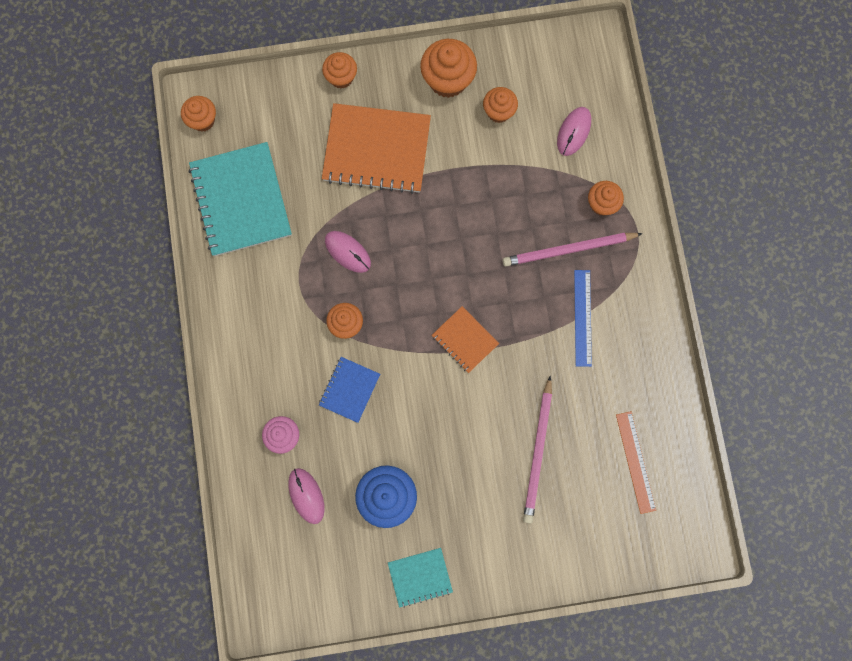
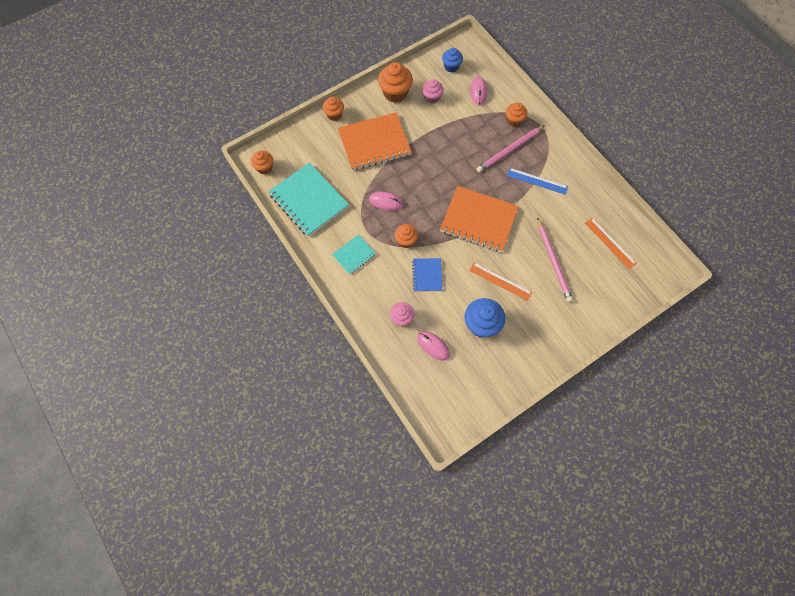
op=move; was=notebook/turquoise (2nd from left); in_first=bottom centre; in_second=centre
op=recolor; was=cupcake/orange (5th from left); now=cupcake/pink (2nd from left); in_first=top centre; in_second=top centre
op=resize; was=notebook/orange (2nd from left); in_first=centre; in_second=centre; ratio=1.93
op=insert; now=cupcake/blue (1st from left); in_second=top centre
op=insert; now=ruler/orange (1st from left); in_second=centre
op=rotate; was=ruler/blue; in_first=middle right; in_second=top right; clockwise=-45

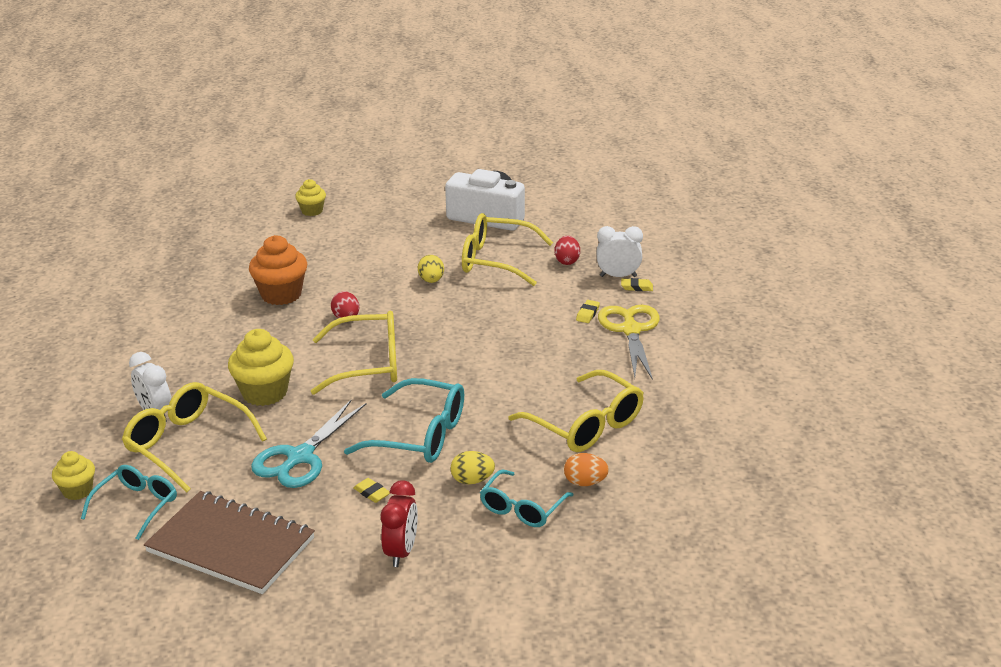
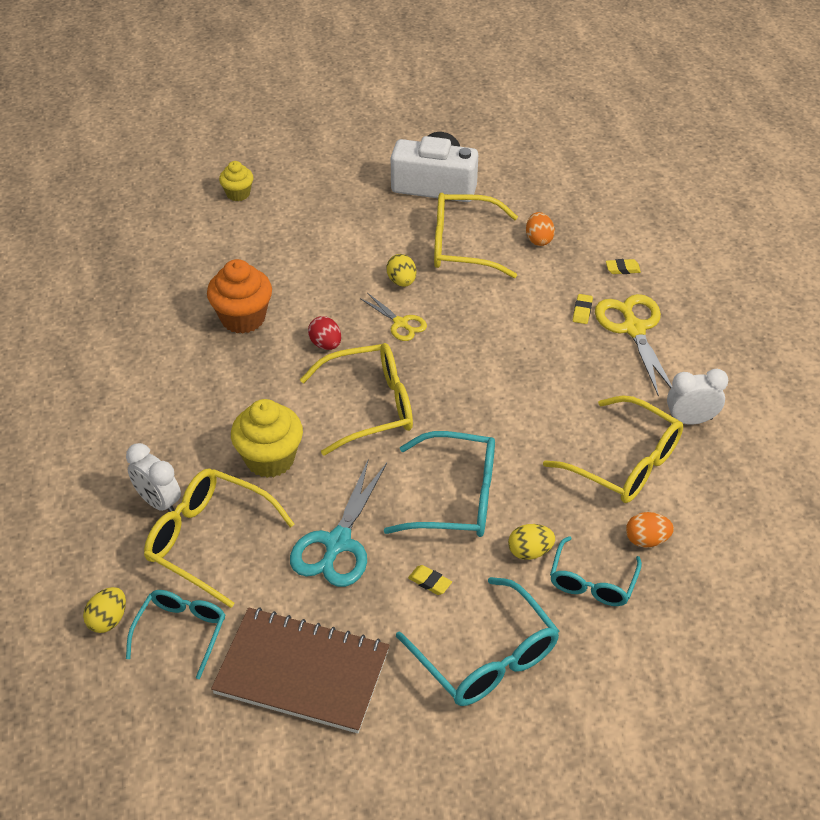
op=replace; was=cupcake/yellow (1st from left); now=egg/yellow (1st from left); in_first=bottom left; in_second=bottom left
op=insert; now=scissors/yellow (1st from left); in_second=centre
op=replace; was=clock/red; now=glasses/turquoise (3rd from left); in_first=bottom centre; in_second=bottom centre
op=recolor; was=egg/red (2nd from left); now=egg/orange (1st from left); in_first=centre; in_second=top centre
op=move; was=clock/white (2nd from left); in_first=centre; in_second=middle right

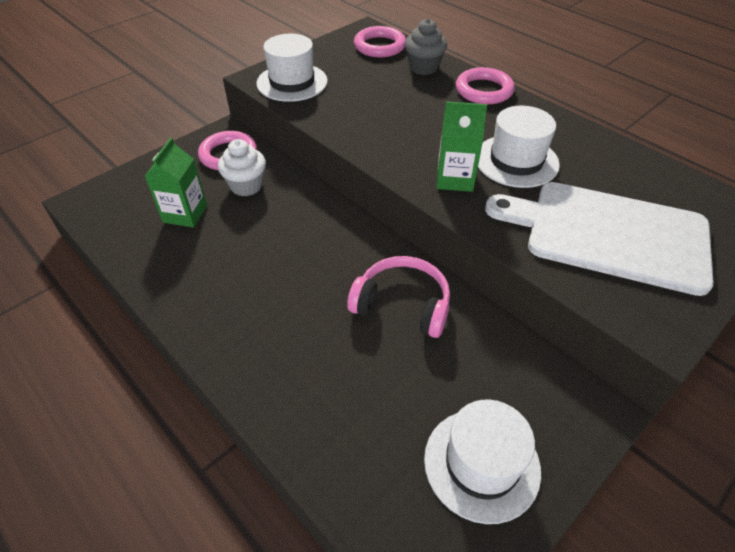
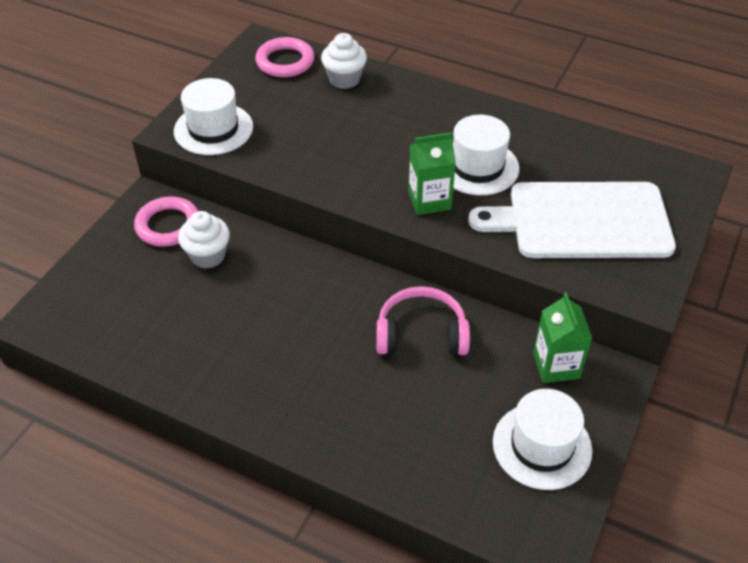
op=recolor; was=cupcake/grey; now=cupcake/white (2nd from left); in_first=top centre; in_second=top centre
op=move; was=carton/green (1st from left in the first image); now=carton/green (2nd from left); in_first=top left; in_second=middle right
op=delete; was=ring/pink (3rd from left); in_first=top centre

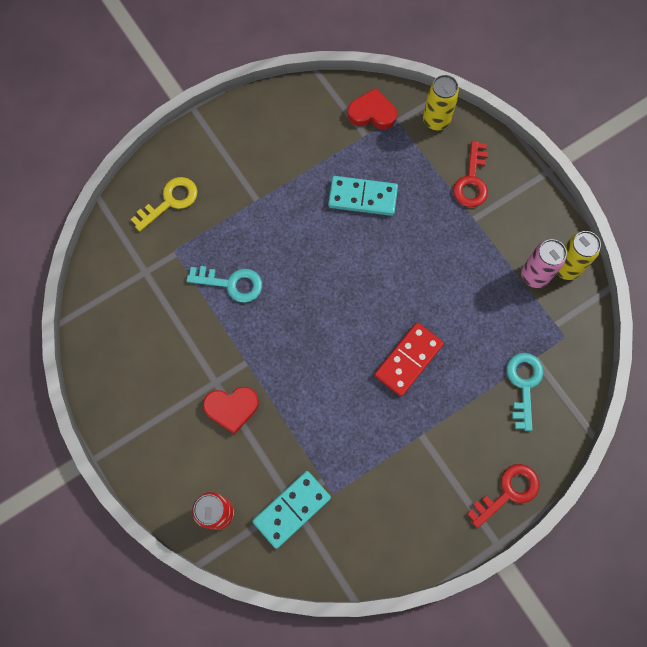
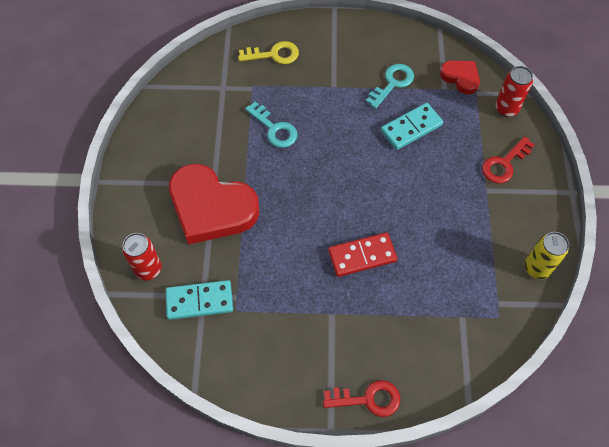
op=resize; was=heart/red (1st from left); in_first=centre; in_second=centre; ratio=2.02
op=move; was=key/turquoise (2nd from left); in_first=middle right; in_second=top centre
op=rotate; was=domino/turquoise (2nd from left); in_first=top centre; in_second=top right; clockwise=-75
op=recolor; was=can/yellow (1st from left); now=can/red (2nd from left); in_first=top right; in_second=top right
op=delete; was=can/pink; in_first=middle right

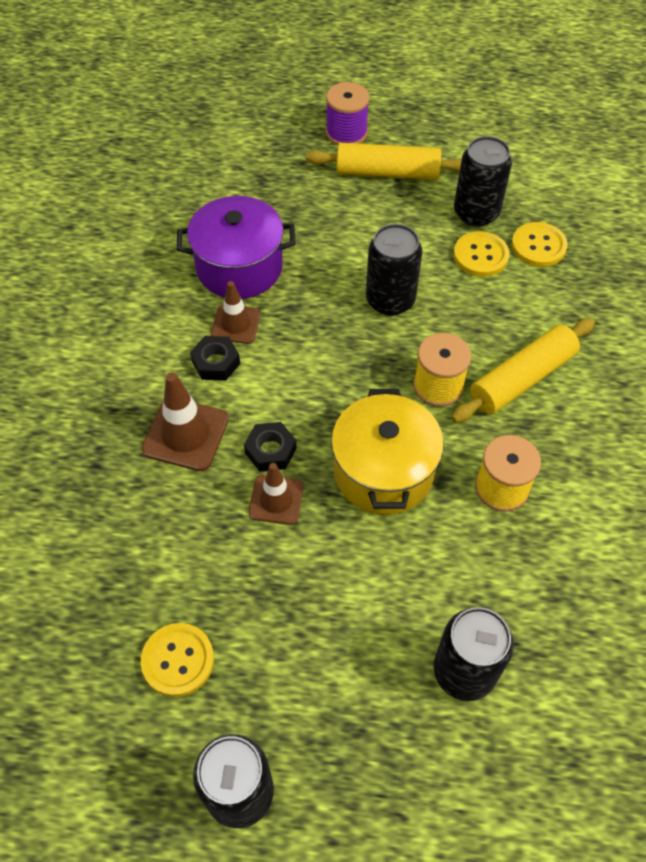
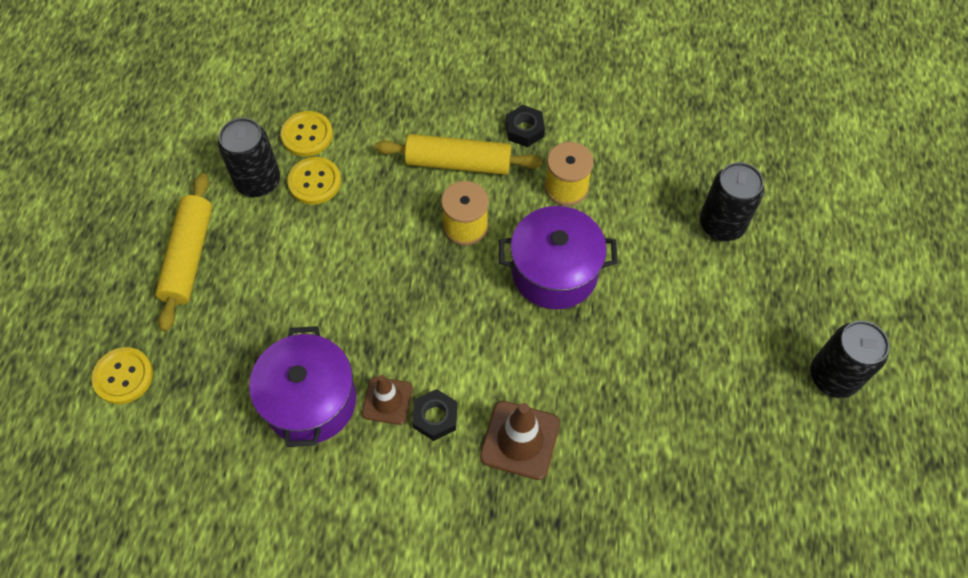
op=move; was=button/yellow (1st from left); in_first=bottom left; in_second=middle left
op=rotate; was=rolling pin/yellow (2nd from left); in_first=middle right; in_second=top centre; clockwise=-45
op=recolor; was=pot/yellow; now=pot/purple (2nd from left); in_first=centre; in_second=centre
op=move; was=nut/black (2nd from left); in_first=centre; in_second=top centre
op=delete; was=traffic cone/brown (3rd from left); in_first=centre
op=delete; was=spool/purple; in_first=top centre
op=delete; was=can/black (2nd from left); in_first=top centre

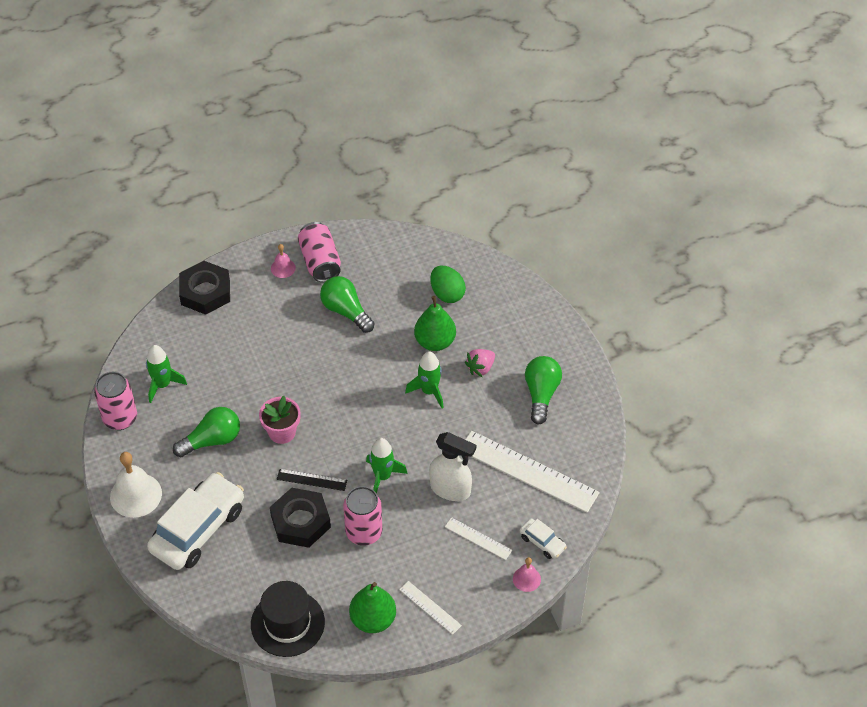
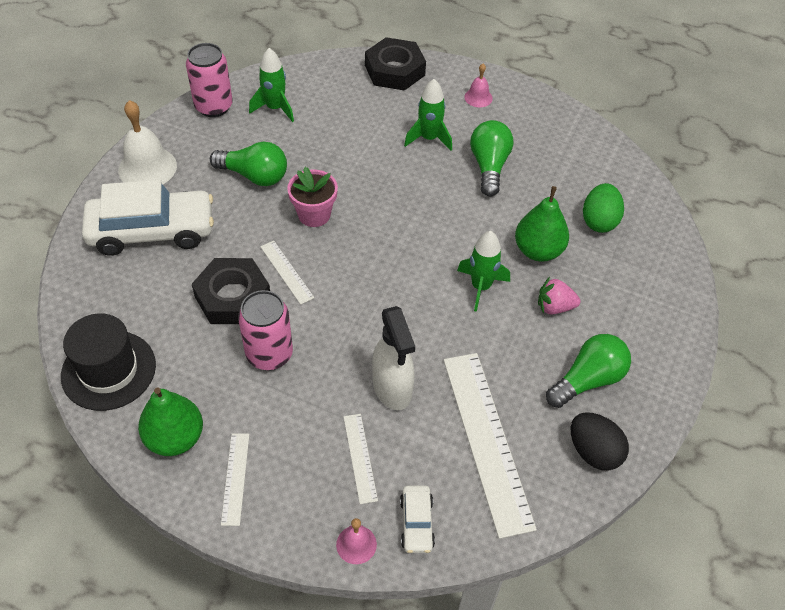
op=recolor; was=ruler/black; now=ruler/white (2nd from left); in_first=bottom centre; in_second=centre
op=move; was=rocket/green (2nd from left); in_first=centre; in_second=top centre
op=insert; now=egg/black; in_second=bottom right
op=delete; was=can/pink (2nd from left); in_first=centre

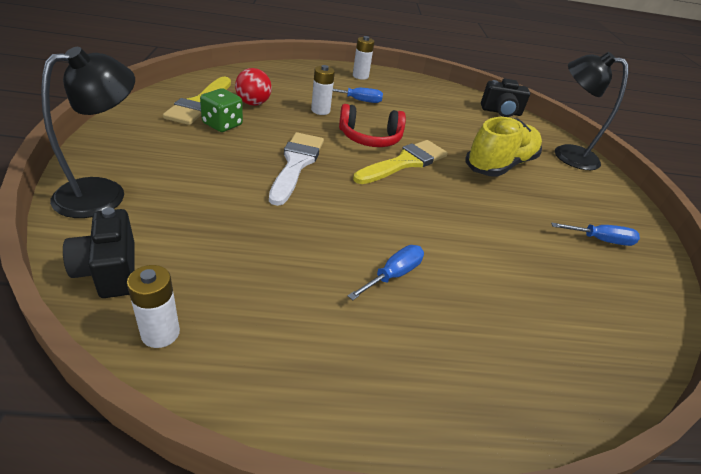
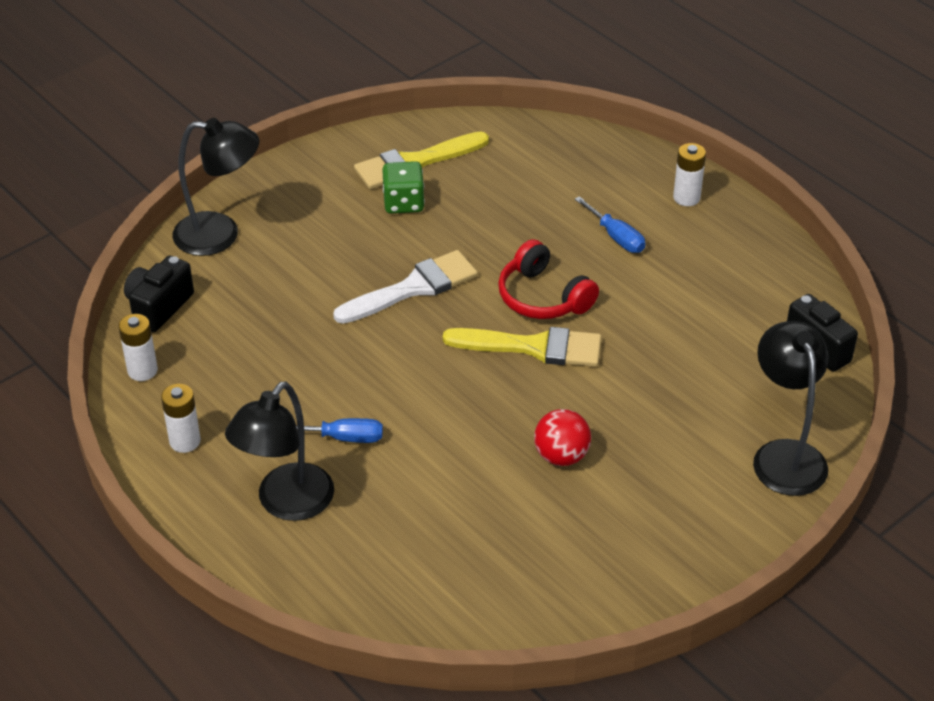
op=move; was=battery/white (2nd from left); in_first=top centre; in_second=middle left
op=insert; now=lamp/black (2nd from left); in_second=middle left
op=move; was=ball/red; in_first=top centre; in_second=centre
op=delete; was=shoe/yellow; in_first=top right
op=delete; was=screwdriver/blue (3rd from left); in_first=middle right

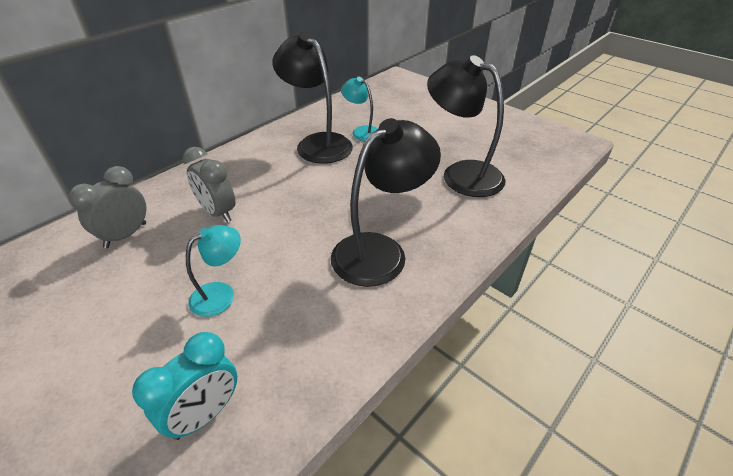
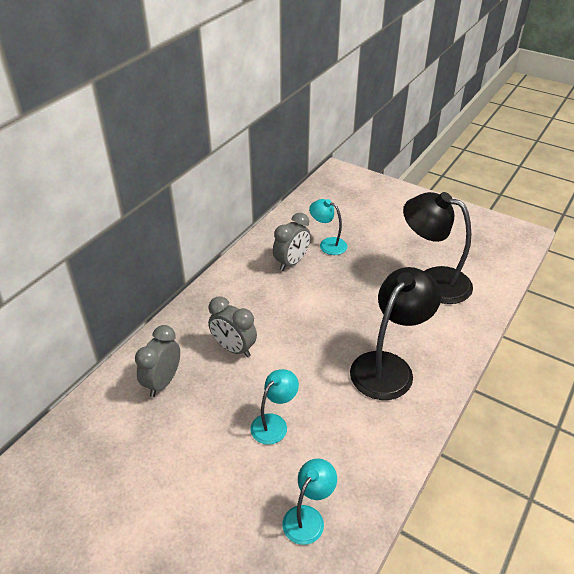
op=replace; was=lamp/black (1st from left); now=clock/grey (3rd from left); in_first=top centre; in_second=centre
op=replace; was=clock/turquoise; now=lamp/turquoise (2nd from left); in_first=bottom left; in_second=bottom centre

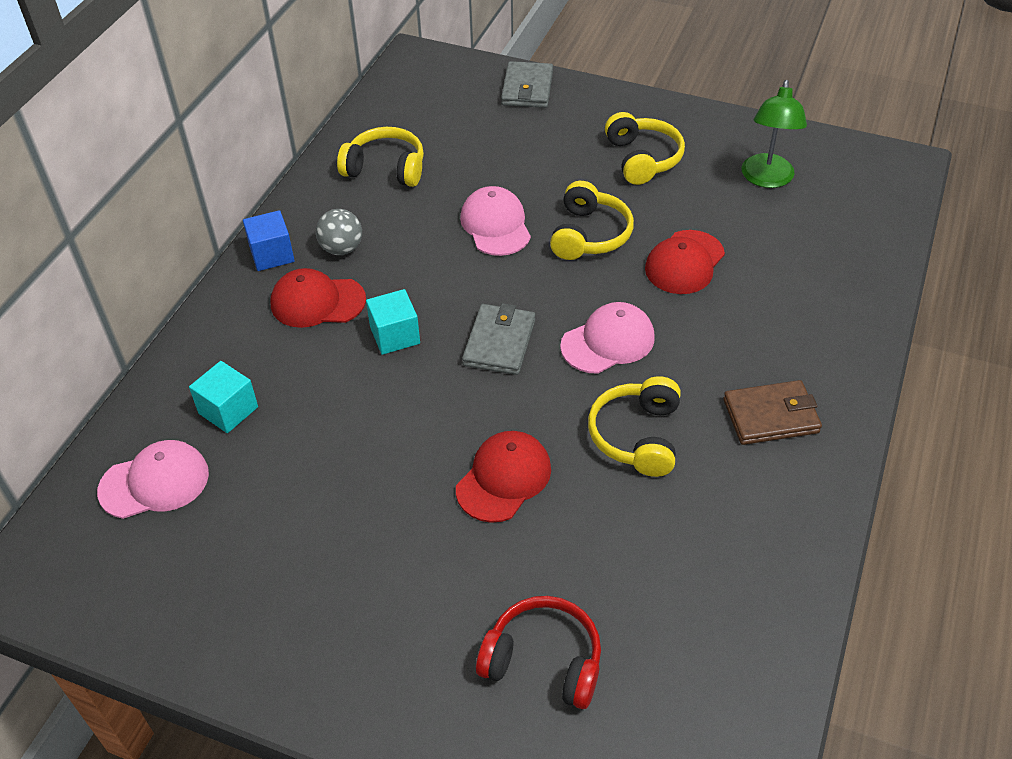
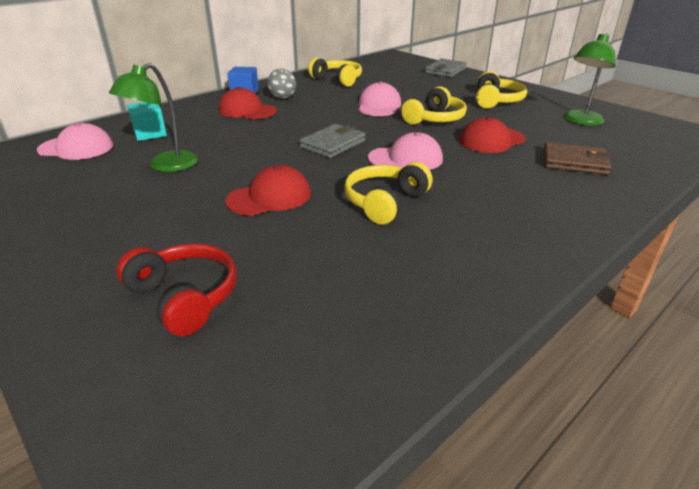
op=insert; now=lamp/green (1st from left); in_second=top left
op=move; was=wallet/brown; in_first=middle right; in_second=top right
op=delete; was=cube/turquoise (2nd from left); in_first=centre

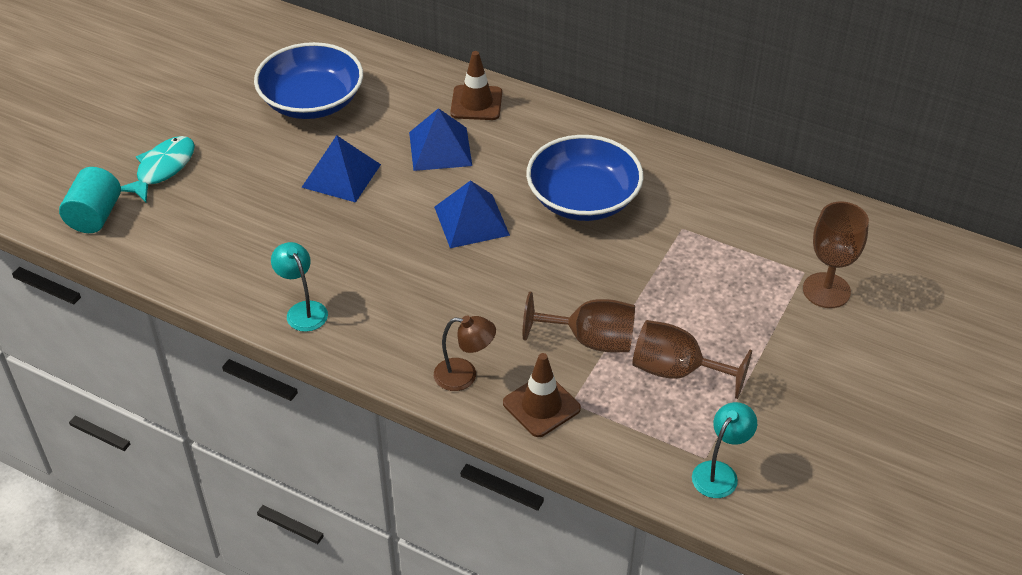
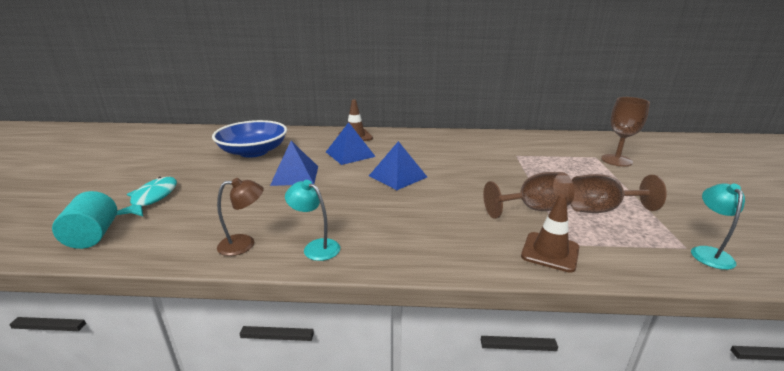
op=move; was=lamp/brown; in_first=centre; in_second=middle left
op=delete; was=bowl/blue (2nd from left); in_first=top centre

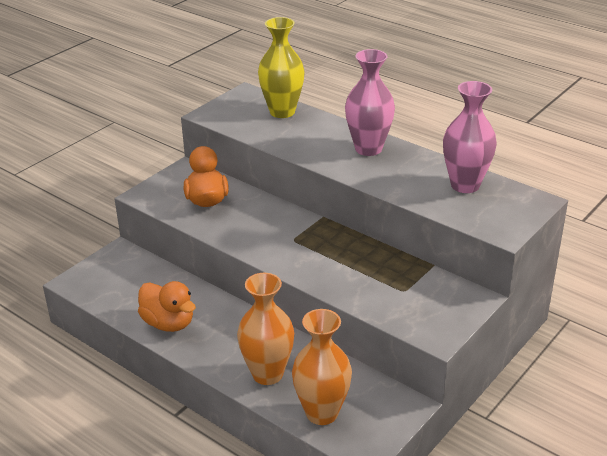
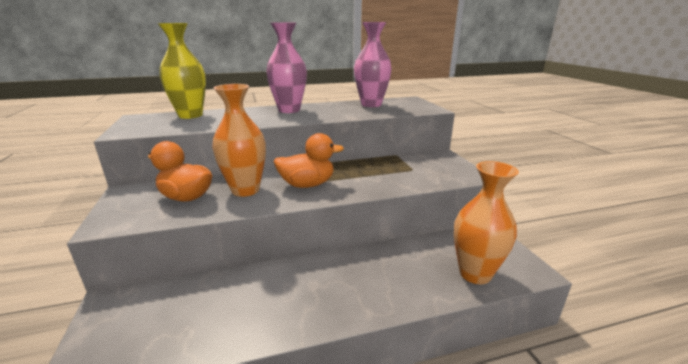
op=move; was=vase/orange (1st from left); in_first=bottom centre; in_second=centre
op=move; was=duck/orange (1st from left in the first image); now=duck/orange (2nd from left); in_first=bottom left; in_second=centre

